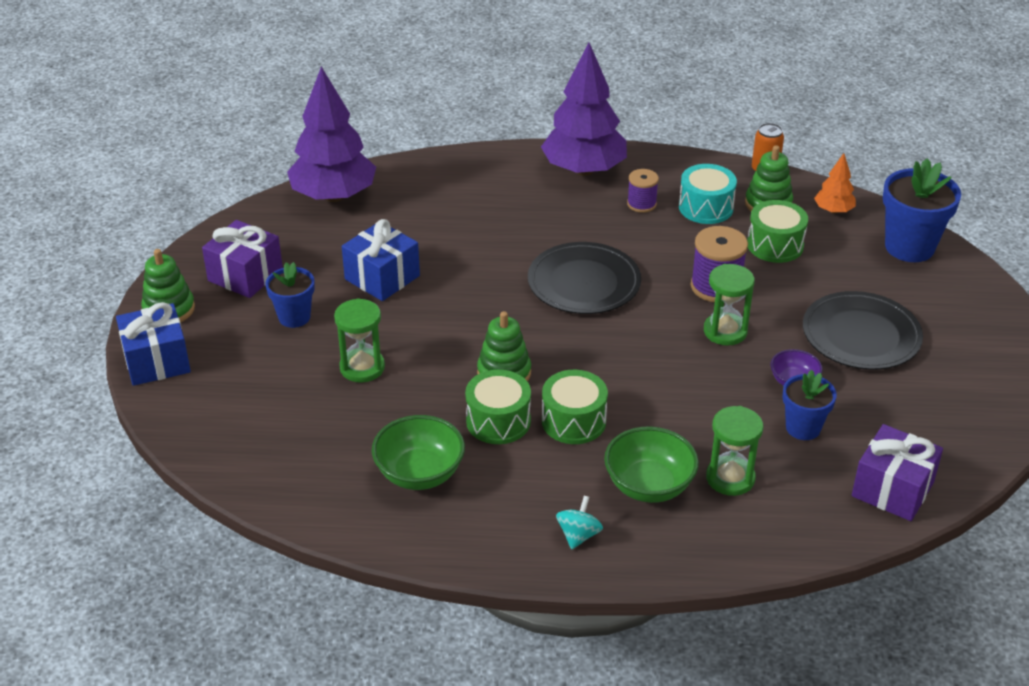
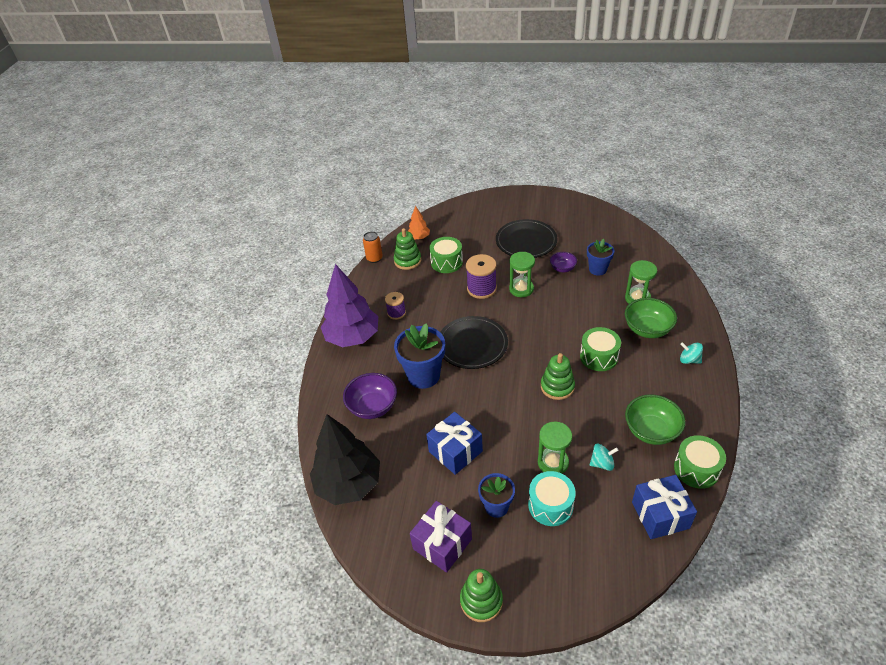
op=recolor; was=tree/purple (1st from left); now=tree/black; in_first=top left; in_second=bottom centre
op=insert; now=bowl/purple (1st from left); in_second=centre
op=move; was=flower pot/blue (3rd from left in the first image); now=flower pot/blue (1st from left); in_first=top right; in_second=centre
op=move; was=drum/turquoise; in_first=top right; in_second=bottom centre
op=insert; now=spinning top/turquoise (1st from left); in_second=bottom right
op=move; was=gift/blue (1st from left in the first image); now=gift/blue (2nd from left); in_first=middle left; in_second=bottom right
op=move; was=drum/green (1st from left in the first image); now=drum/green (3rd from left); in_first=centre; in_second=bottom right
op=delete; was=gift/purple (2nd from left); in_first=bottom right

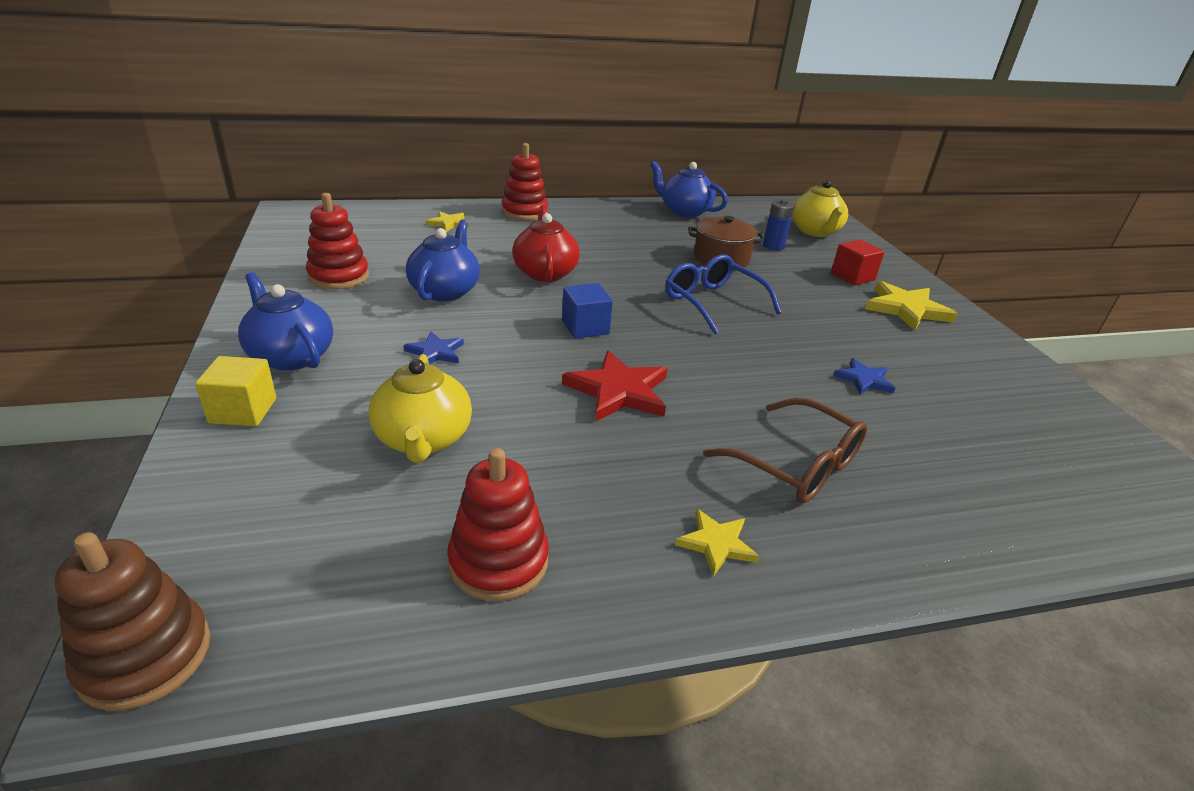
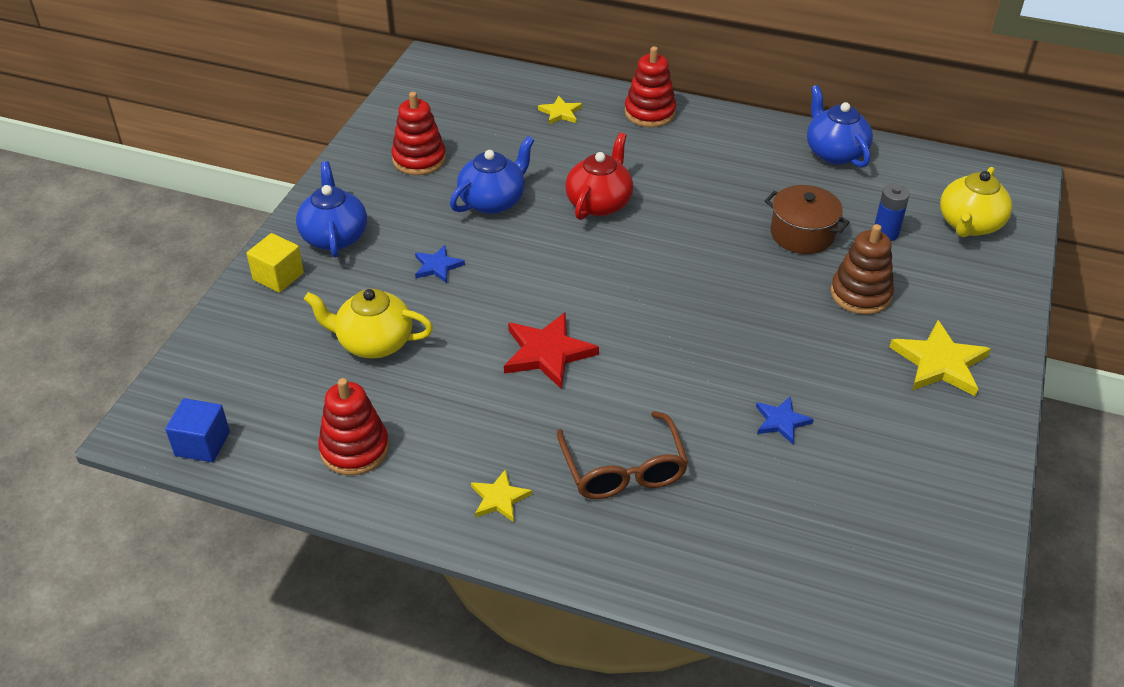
op=move; was=cube/blue; in_first=centre; in_second=middle left
op=rotate; was=teapot/yellow (1st from left); in_first=centre; in_second=middle left; clockwise=75
op=move; was=stacking toy/brown; in_first=bottom left; in_second=middle right
op=delete; was=glasses/blue; in_first=centre
op=delete; was=cube/red; in_first=top right

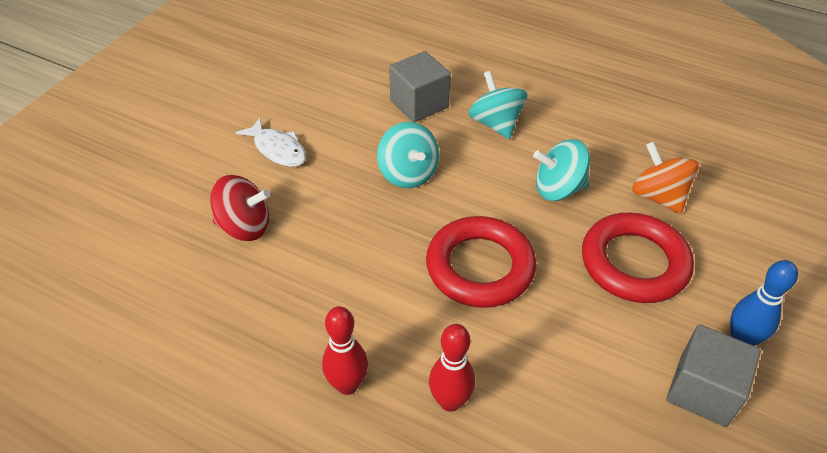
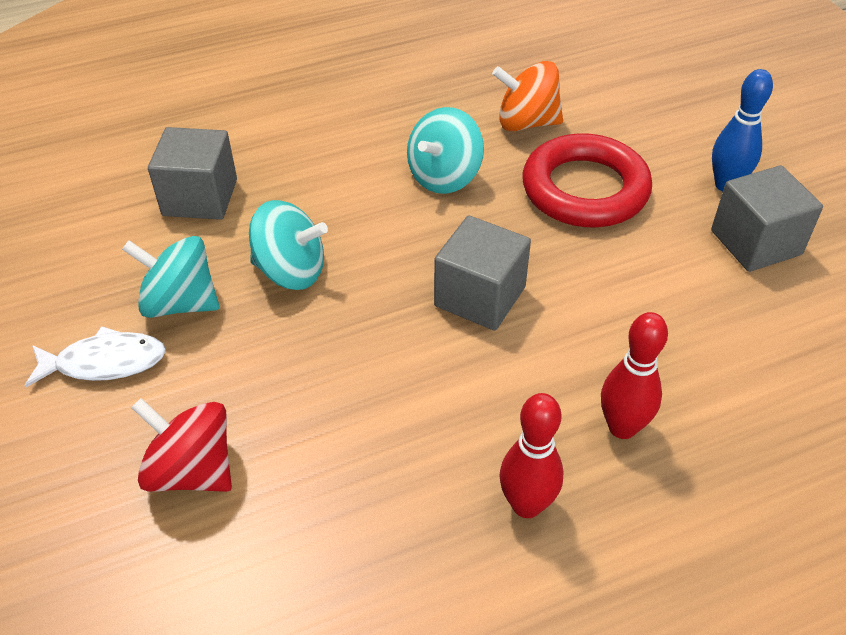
op=move; was=spinning top/turquoise (2nd from left in the first image); now=spinning top/turquoise (1st from left); in_first=top centre; in_second=middle left
op=rotate; was=spinning top/red; in_first=middle left; in_second=bottom left; clockwise=-105
op=replace; was=ring/red (1st from left); now=cube/grey (2nd from left); in_first=centre; in_second=centre

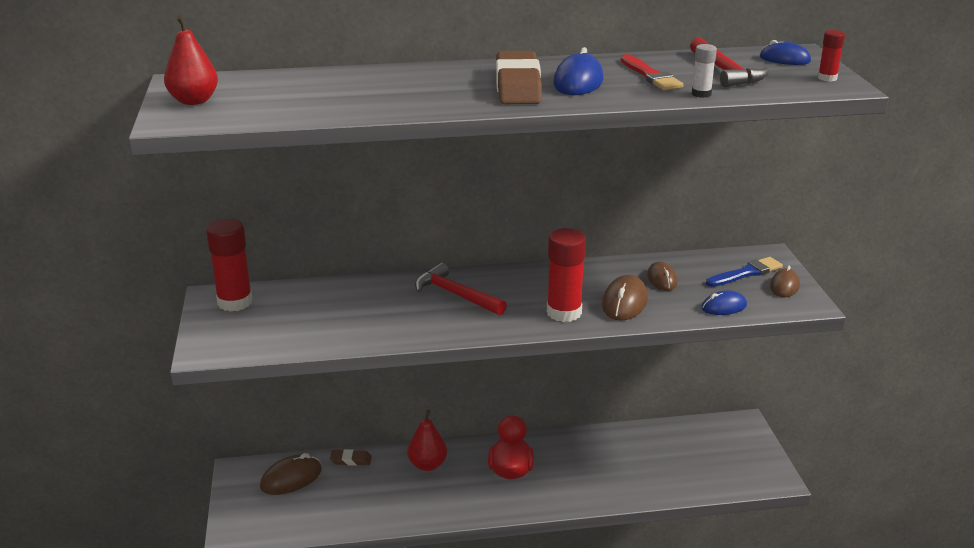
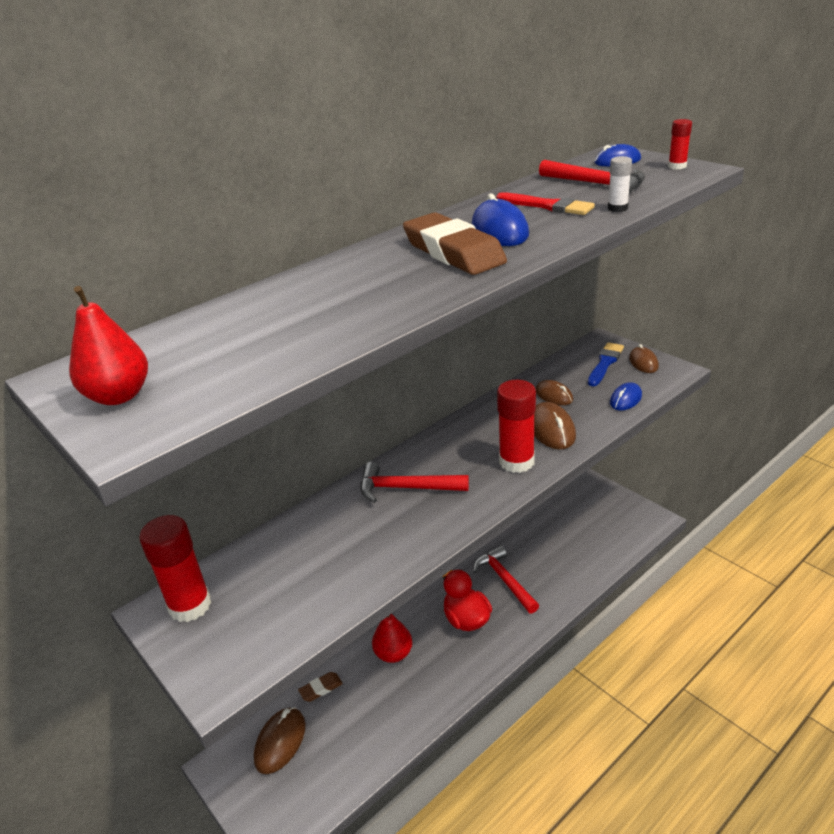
op=insert; now=hammer/red (2nd from left); in_second=bottom centre

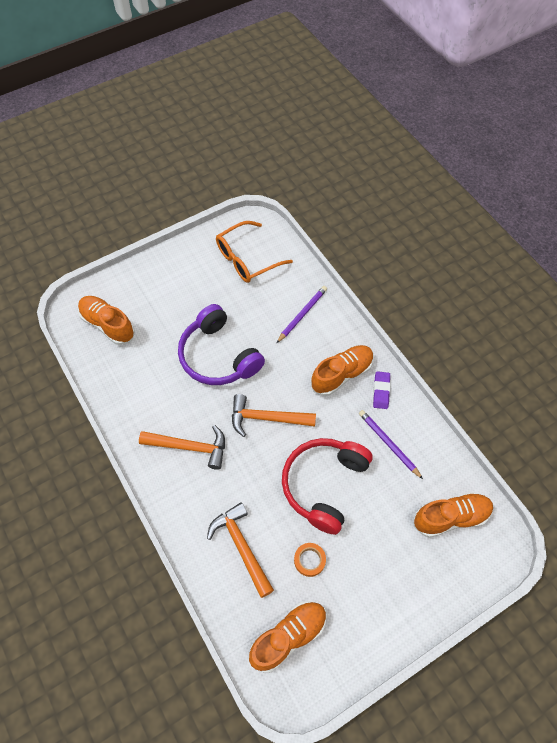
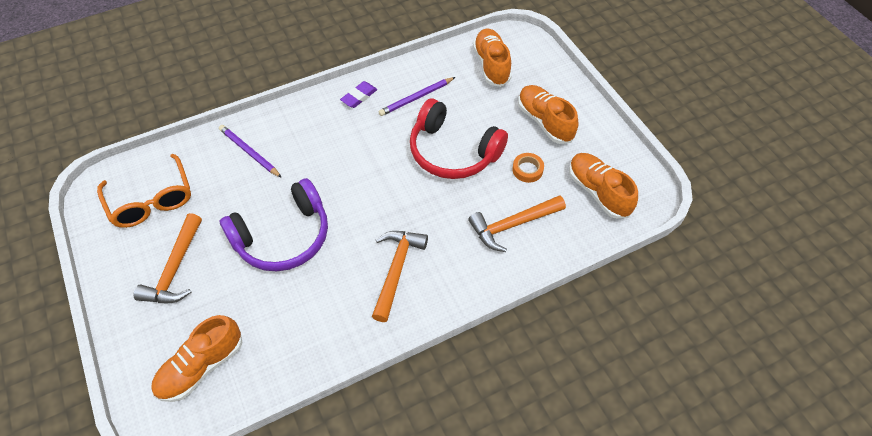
op=move; was=hammer/orange (3rd from left in the first image); now=hammer/orange (1st from left); in_first=centre; in_second=middle left
op=rotate; was=eraser/purple; in_first=middle right; in_second=top centre; clockwise=-60
op=move; was=shoe/orange (3rd from left); in_first=centre; in_second=top centre

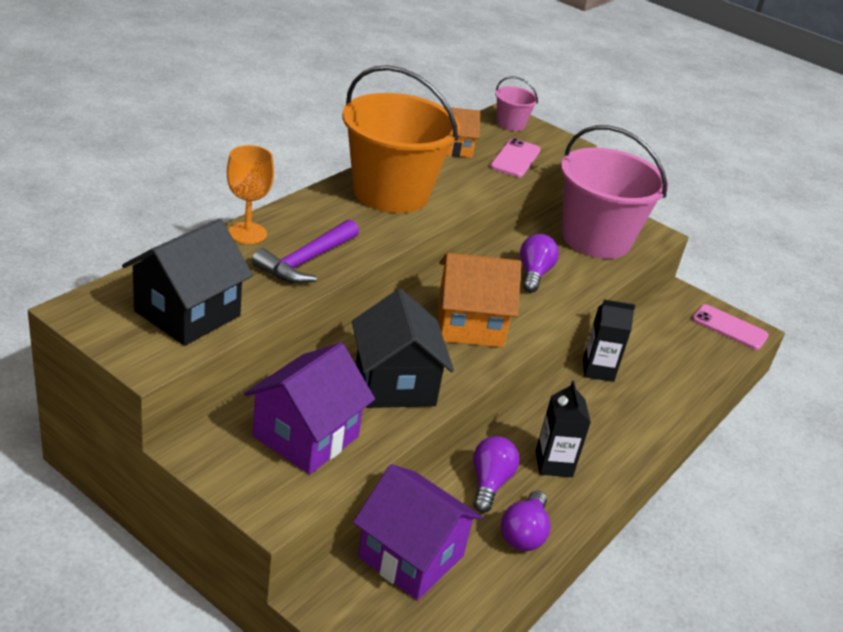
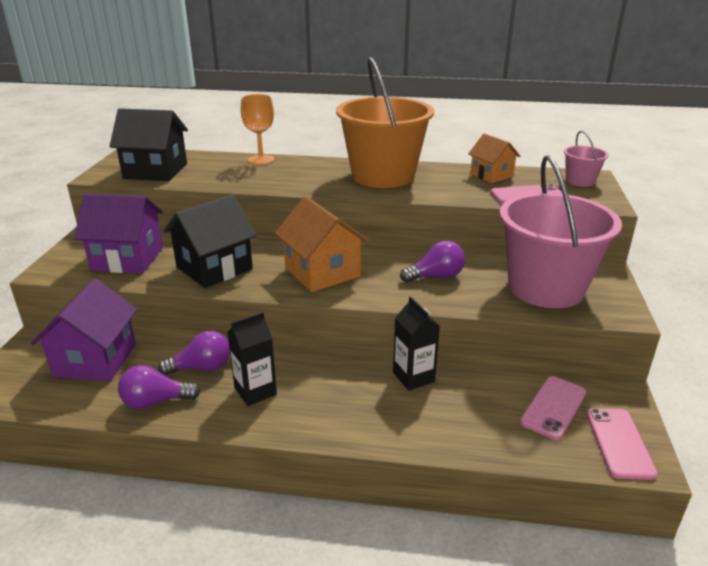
op=insert; now=phone/pink (2nd from left); in_second=bottom right
op=delete; was=hammer/purple; in_first=centre

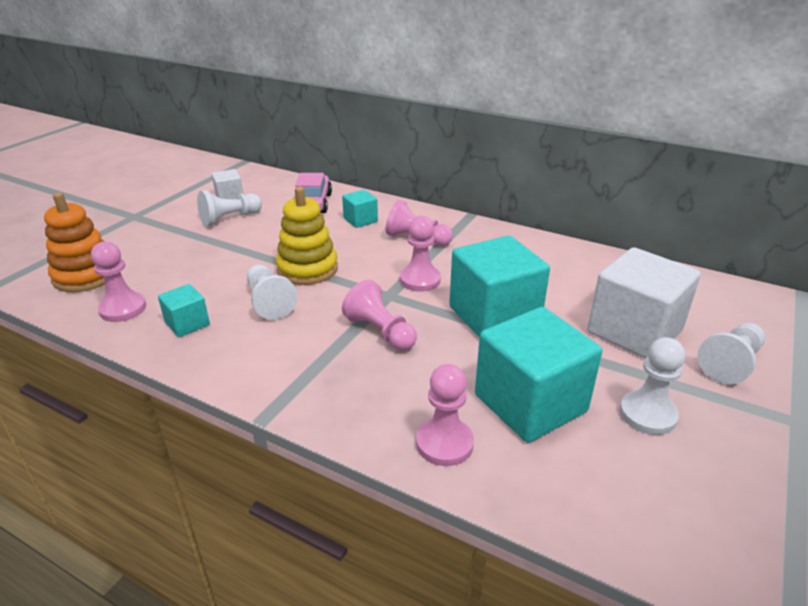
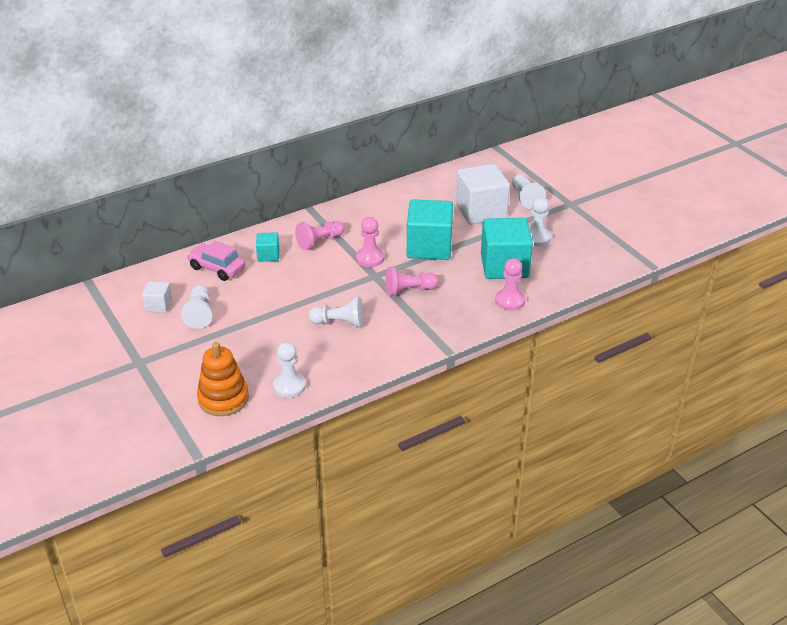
op=recolor; was=pawn/pink (1st from left); now=pawn/white (2nd from left); in_first=middle left; in_second=centre
op=delete; was=cube/turquoise (1st from left); in_first=middle left
op=delete; was=stacking toy/yellow; in_first=centre

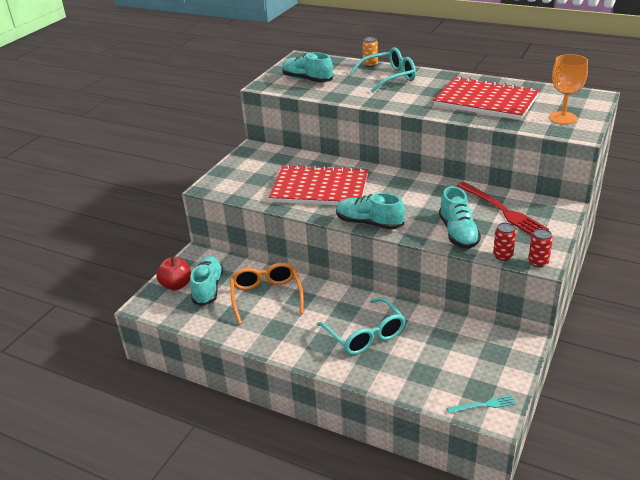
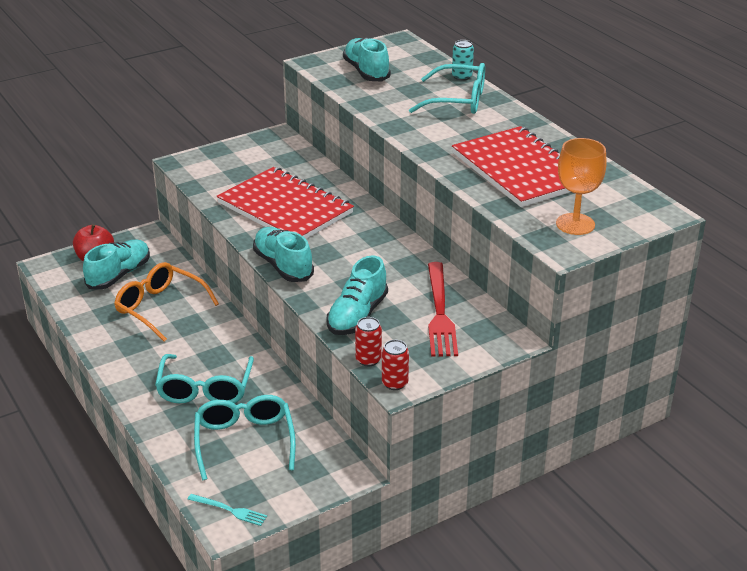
op=rotate; was=glasses/orange; in_first=centre; in_second=middle left; clockwise=-75
op=insert; now=glasses/turquoise (2nd from left); in_second=bottom left
op=recolor; was=can/orange; now=can/turquoise; in_first=top centre; in_second=top centre

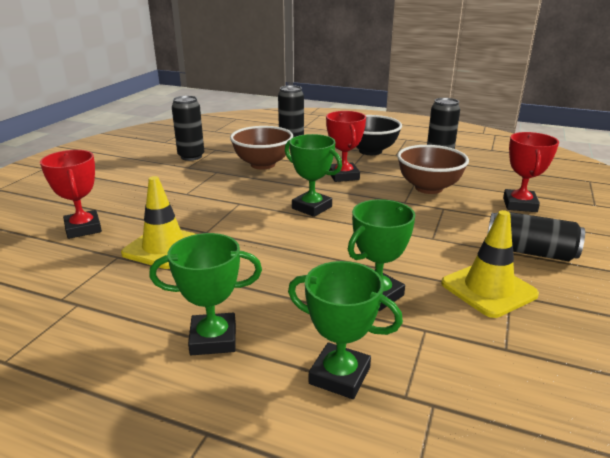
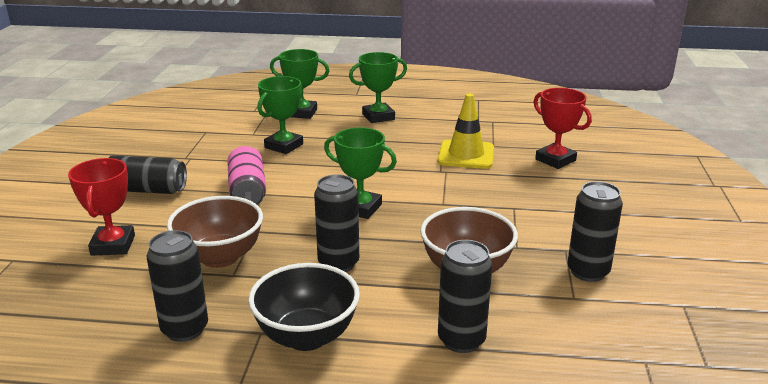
op=insert; now=can/pink; in_second=middle left
op=replace; was=trophy/red (2nd from left); now=can/black (3rd from left); in_first=top centre; in_second=centre
op=delete; was=traffic cone/yellow (2nd from left); in_first=middle right

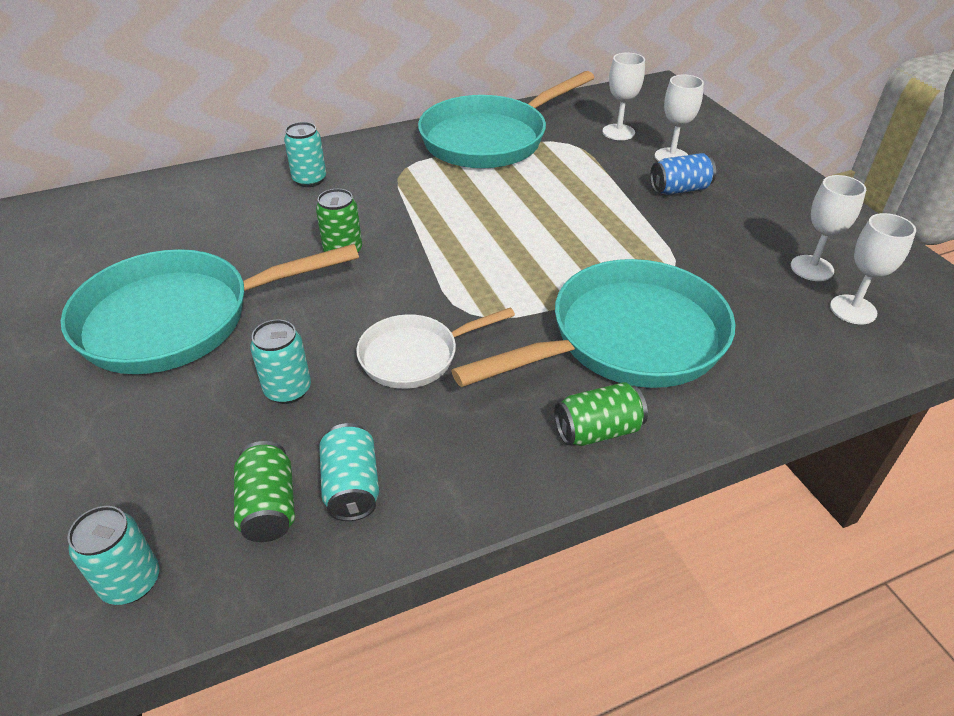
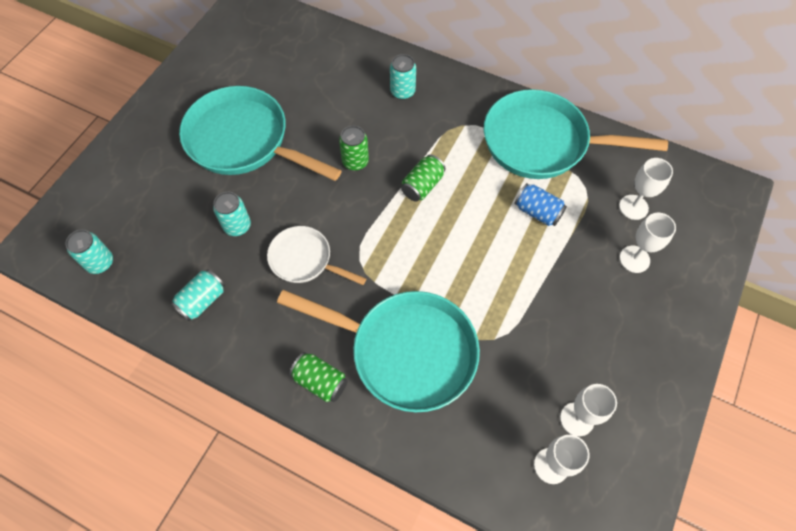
op=move; was=can/green (1st from left in the first image); now=can/green (3rd from left); in_first=bottom left; in_second=centre
op=move; was=can/blue; in_first=top right; in_second=middle right

